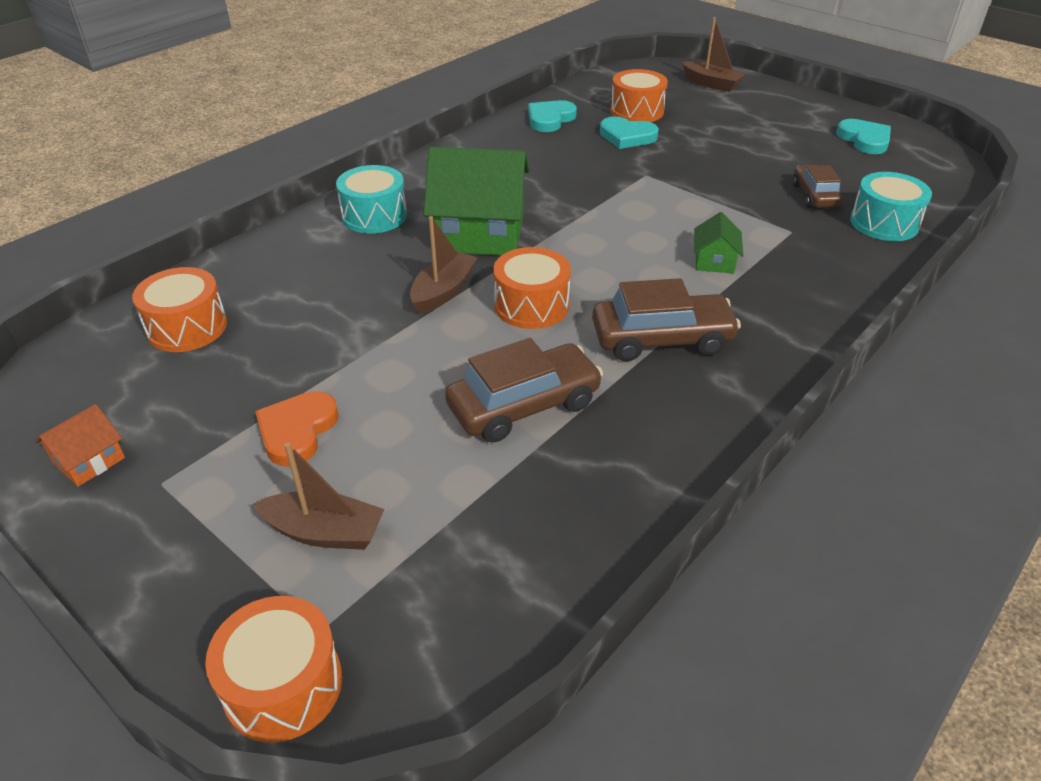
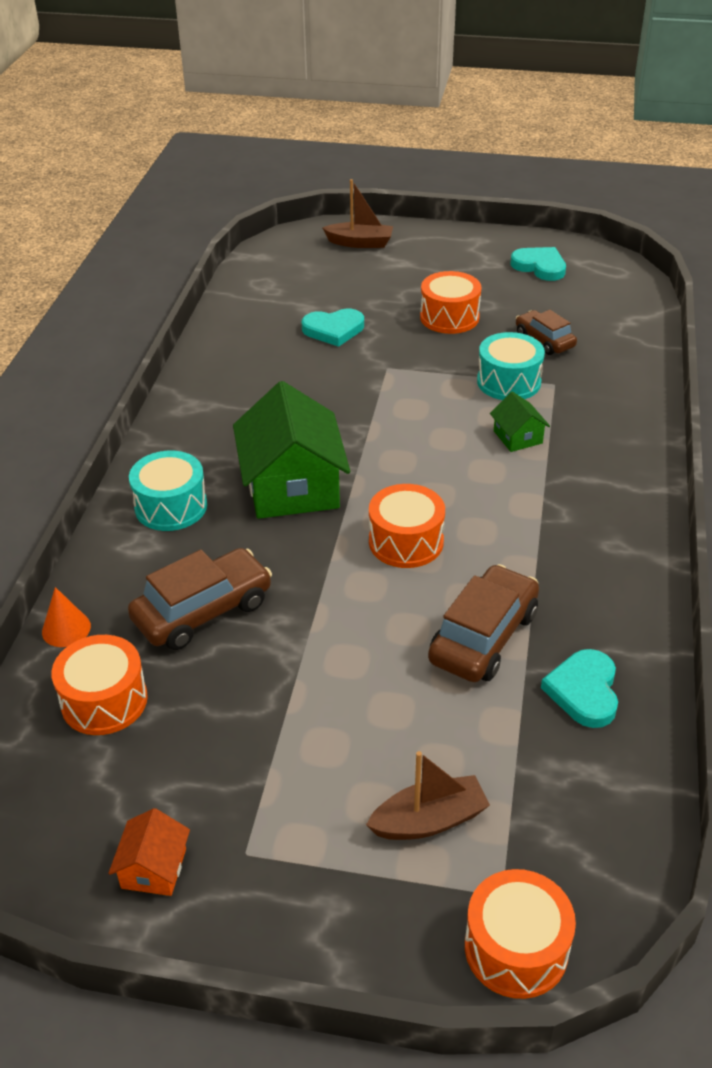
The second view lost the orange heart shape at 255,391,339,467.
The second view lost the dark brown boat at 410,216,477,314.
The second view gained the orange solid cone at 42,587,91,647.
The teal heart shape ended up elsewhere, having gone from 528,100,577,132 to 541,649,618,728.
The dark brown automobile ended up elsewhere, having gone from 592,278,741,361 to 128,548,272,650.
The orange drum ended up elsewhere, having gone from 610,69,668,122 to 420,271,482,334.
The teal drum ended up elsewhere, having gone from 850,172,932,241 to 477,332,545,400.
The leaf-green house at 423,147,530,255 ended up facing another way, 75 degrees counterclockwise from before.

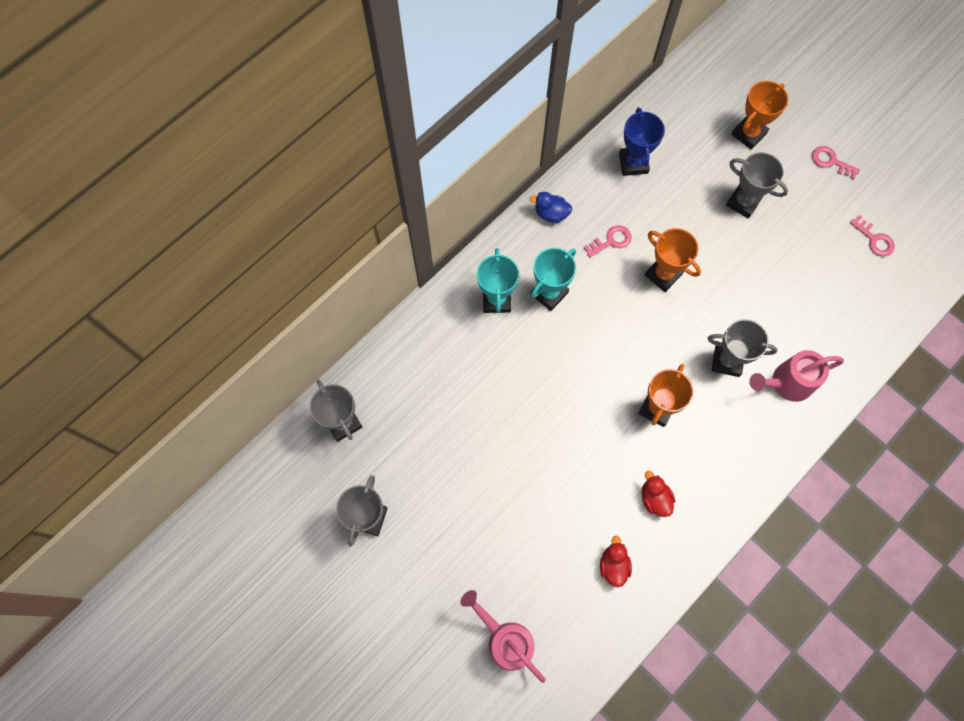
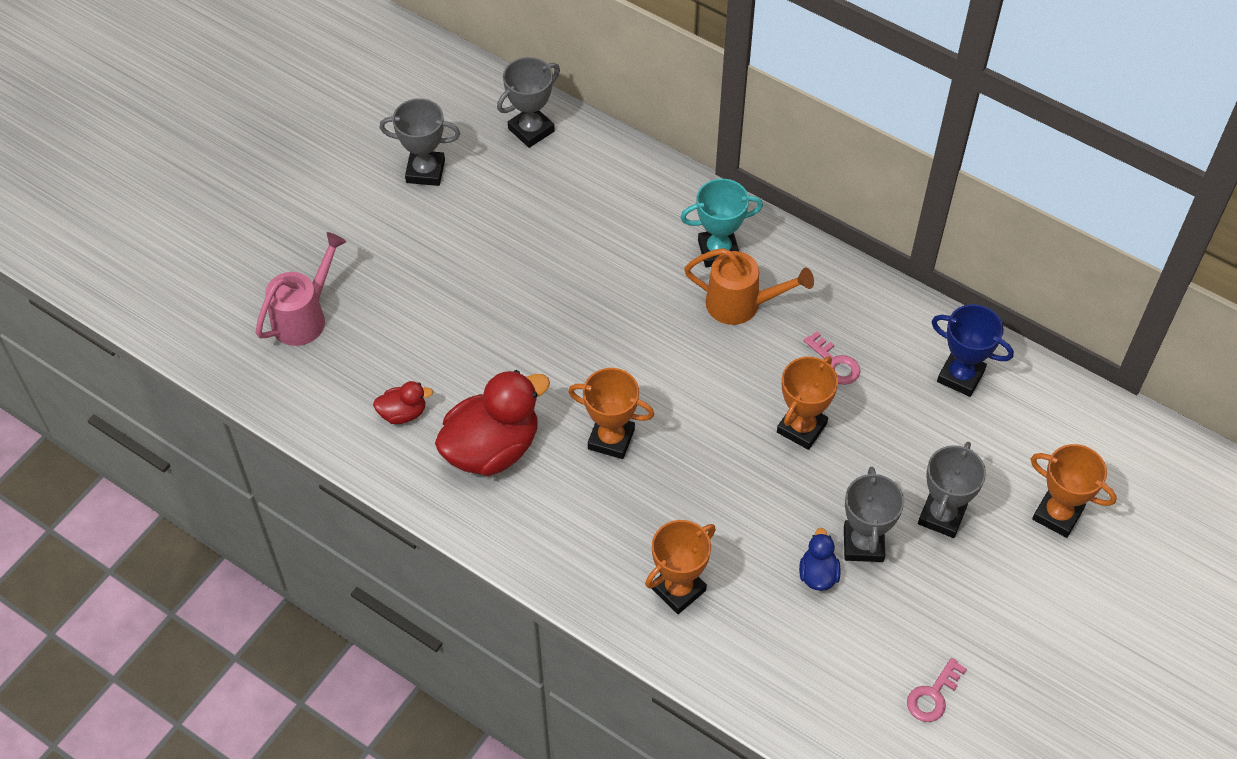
The second view lost the rosy door key at 812,146,860,179.
The royal blue rubber duck ended up elsewhere, having gone from 529,192,572,223 to 799,528,841,591.
The gray prize cup ended up elsewhere, having gone from 708,319,778,377 to 844,467,904,562.
Where the teal prize cup stood at 531,248,576,311, the orange watering pot came to stand at 684,248,814,325.
Where the rosy watering pot stood at 749,350,844,402, the orange prize cup came to stand at 645,520,716,614.
The royal blue prize cup at 619,108,665,176 ended up facing another way, 45 degrees clockwise from before.
The size of the red rubber duck at 642,471,675,517 changed by a factor of 2.11.

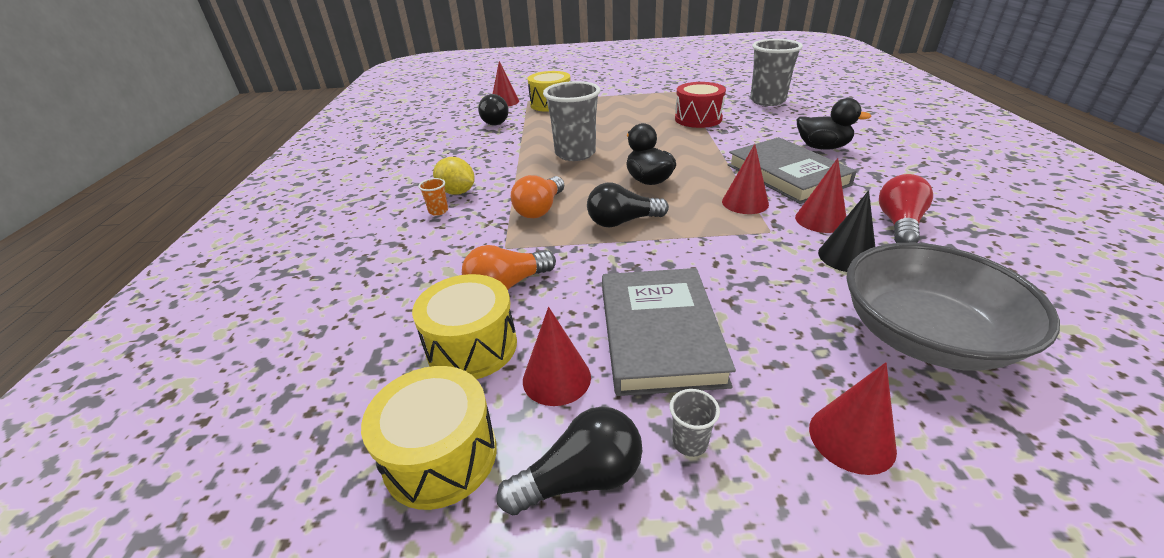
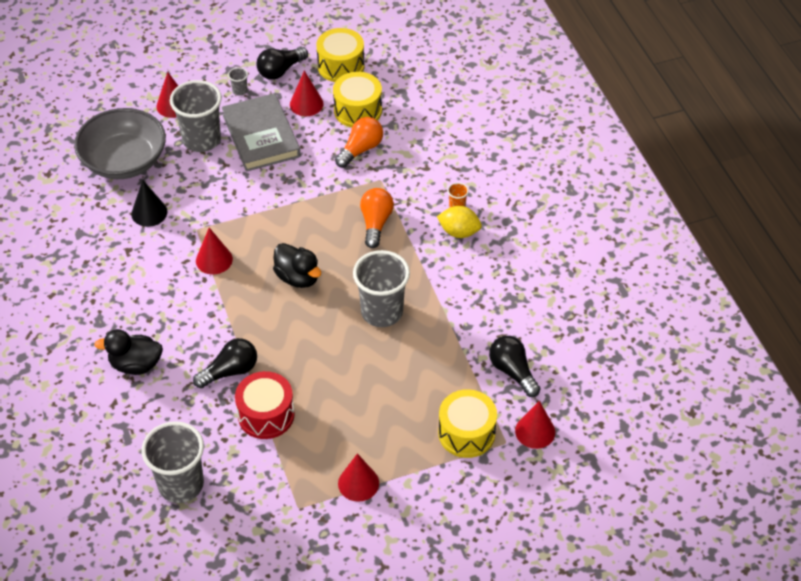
The second view lost the gray hardcover at 728,137,857,204.
The second view lost the red light bulb at 879,174,933,243.
The second view gained the gray beaker at 170,80,222,152.
The ebony light bulb ended up elsewhere, having gone from 587,183,669,227 to 193,338,257,388.
The red solid cone ended up elsewhere, having gone from 795,158,846,233 to 338,453,379,502.

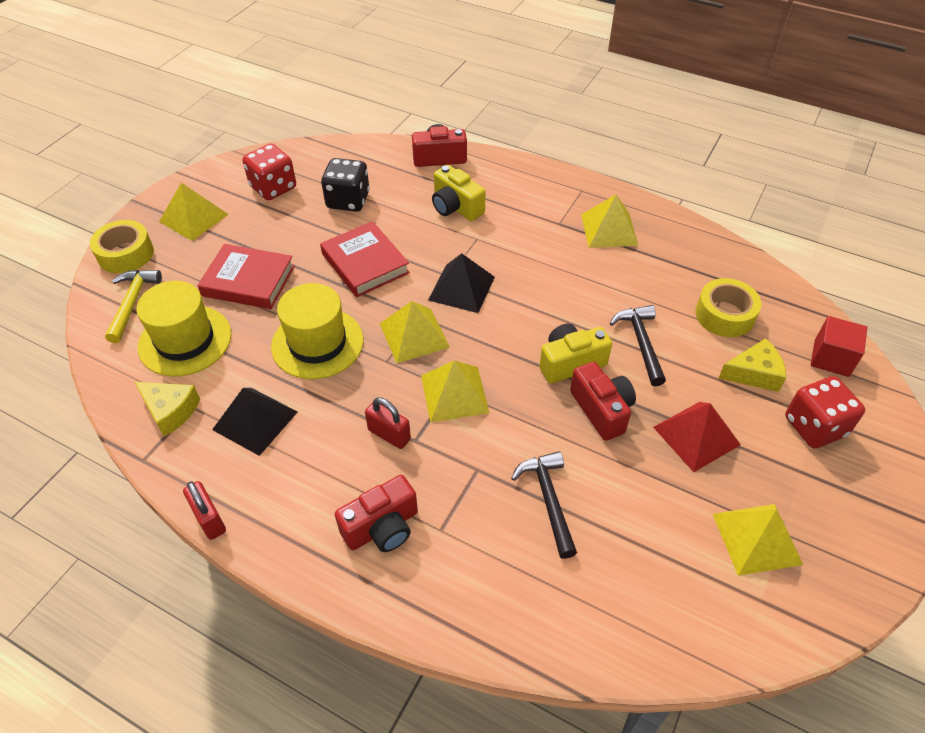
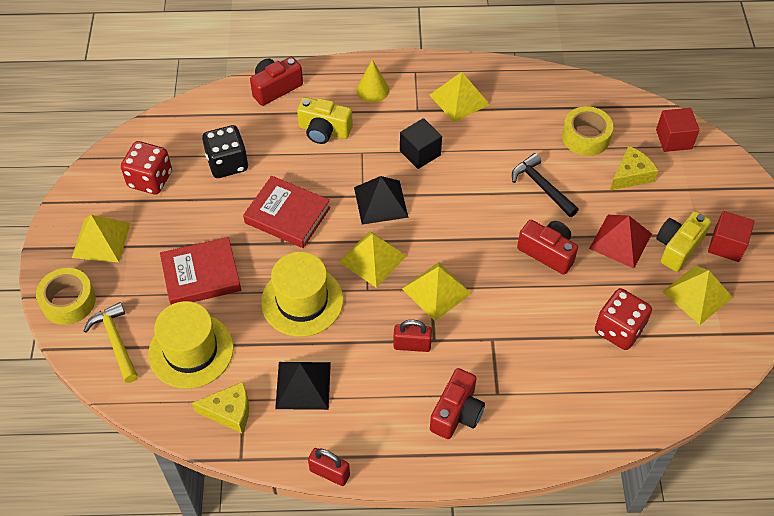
The second view lost the ebony claw hammer at 511,451,577,559.
The second view gained the bright yellow solid cone at 356,59,389,103.
The second view gained the ebony block at 400,118,442,169.
The second view gained the red block at 708,211,755,262.
The bright yellow photo camera ended up elsewhere, having gone from 539,324,612,384 to 656,211,711,272.
The red die ended up elsewhere, having gone from 785,376,865,448 to 595,288,652,350.

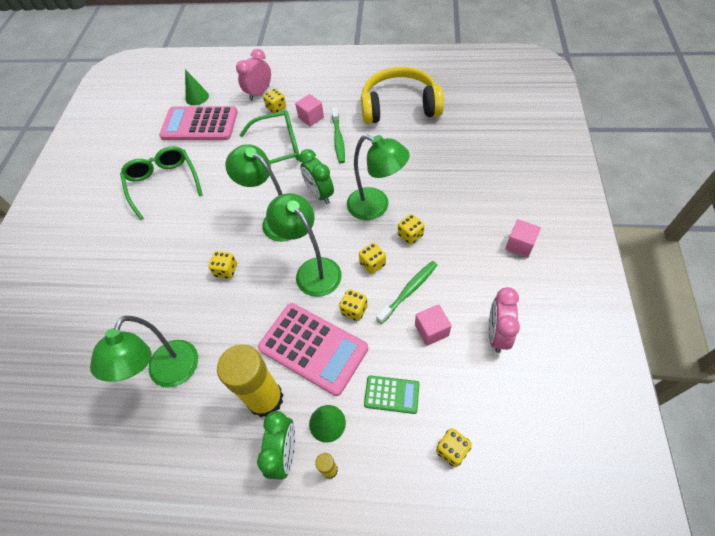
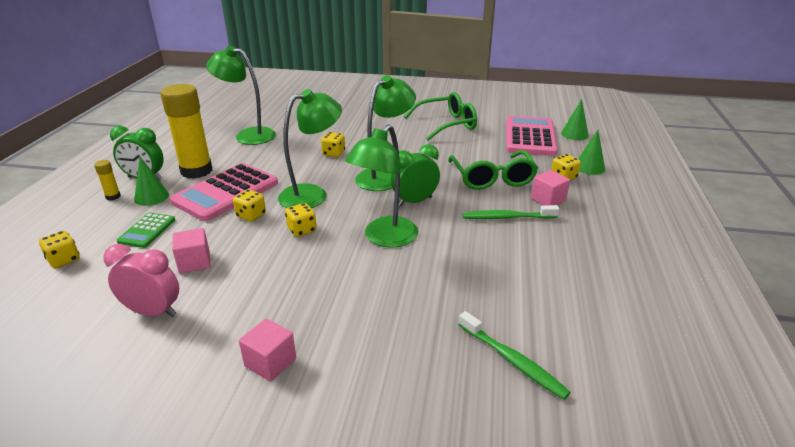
The second view lost the bright yellow over-ear headphones at 361,67,444,124.
The second view lost the bright yellow die at 398,214,425,245.
The leaf-green dental brush ended up elsewhere, having gone from 376,261,437,324 to 458,311,571,400.
Where the rosy clock stood at 236,49,271,101, the leaf-green solid cone came to stand at 579,130,605,175.

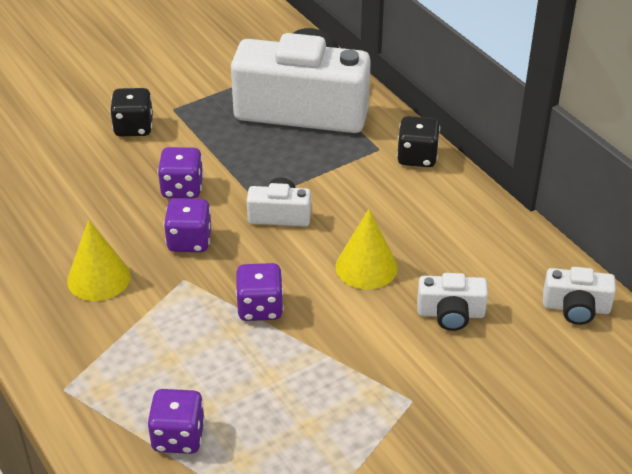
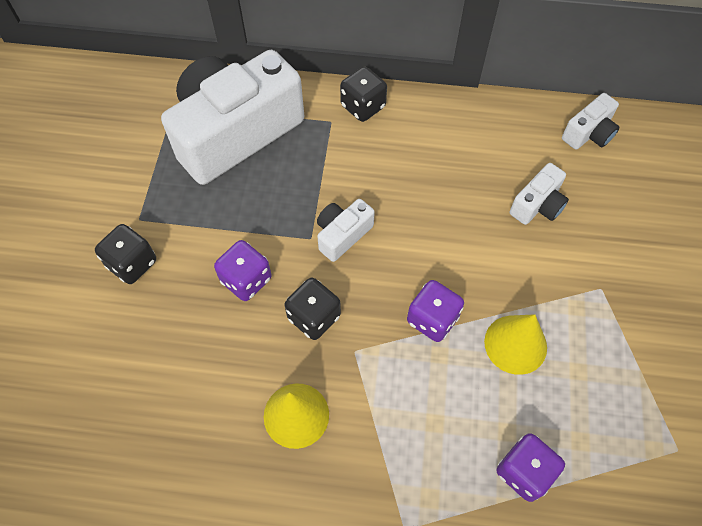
The bright yellow solid cone ended up elsewhere, having gone from 336,209,398,289 to 484,314,547,375.
What was the purple die at 164,198,211,252 turned into the ebony die at 285,278,341,340.

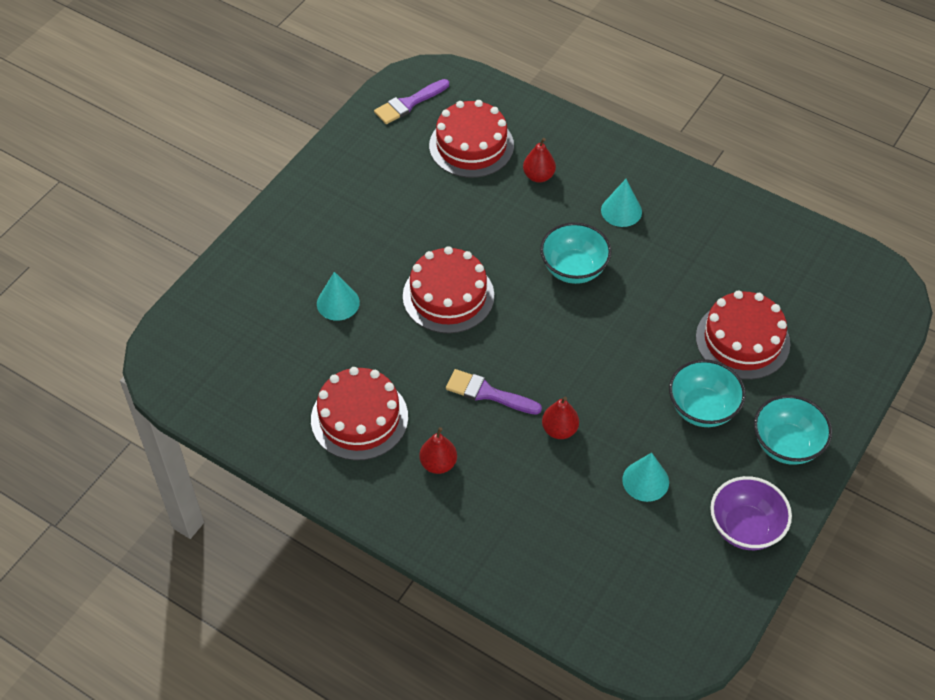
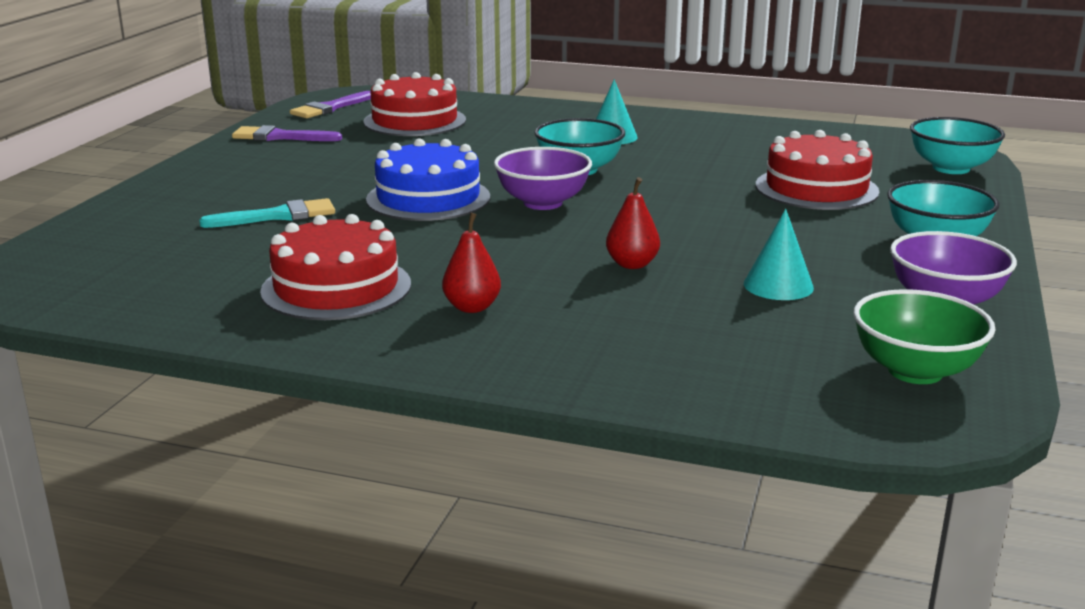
The second view lost the red pear fruit at 523,138,556,183.
The second view gained the purple bowl at 494,147,592,210.
The second view gained the leaf-green bowl at 853,289,996,384.
The purple paint brush ended up elsewhere, having gone from 446,369,542,415 to 232,125,342,141.
The teal bowl ended up elsewhere, having gone from 669,359,746,427 to 910,117,1005,174.
Where the teal solid cone stood at 317,272,360,321, the teal paint brush came to stand at 199,198,335,228.
What was the red layer cake at 403,246,494,333 turned into the royal blue layer cake at 366,138,490,221.

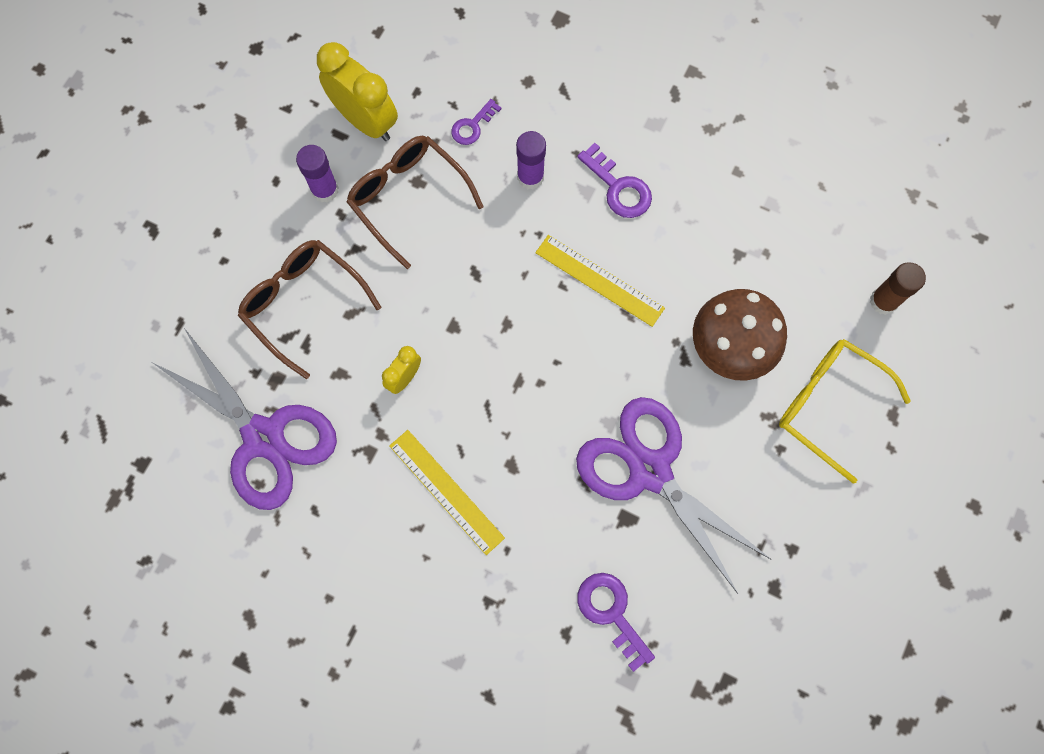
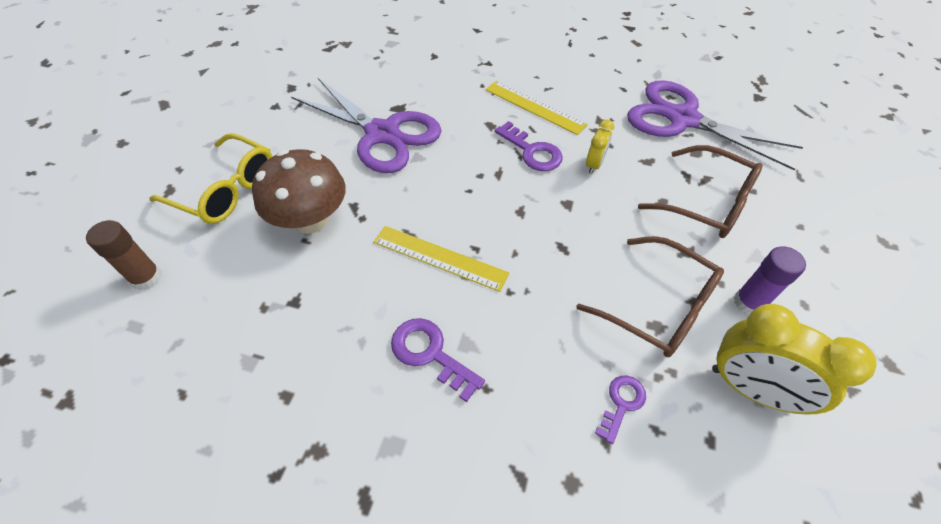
The second view lost the purple glue at 516,131,546,189.
The purple door key ended up elsewhere, having gone from 577,573,655,672 to 495,121,563,171.

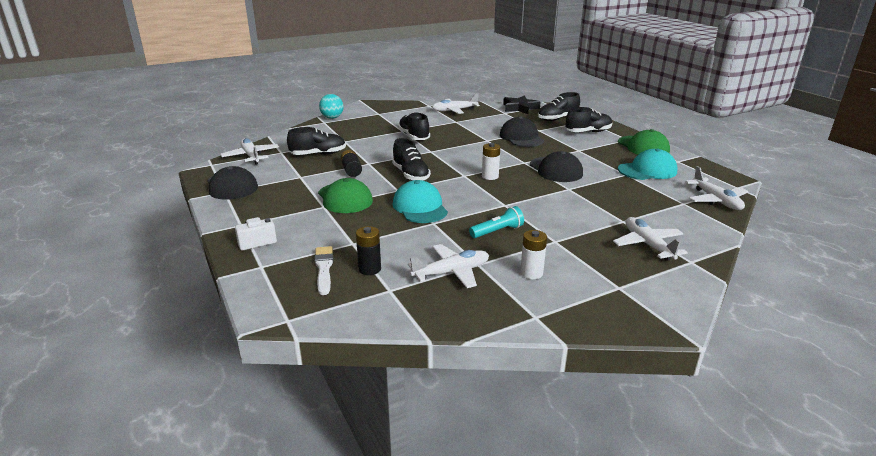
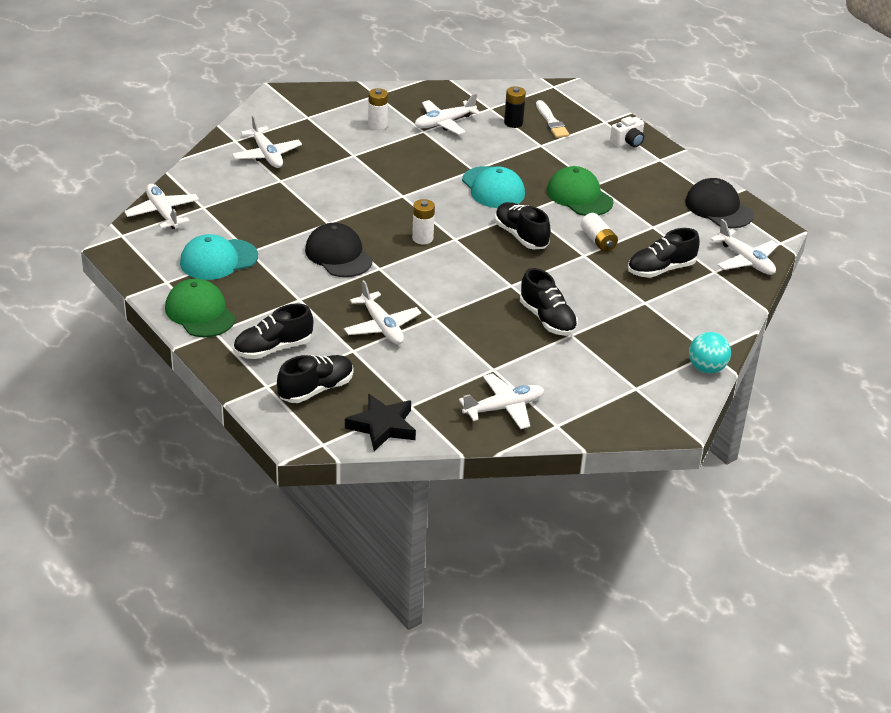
The second view lost the teal flashlight at 469,206,524,238.
Where the ebony cap stood at 500,116,544,147, the snow-white toy plane came to stand at 344,280,421,344.
What was the ebony AA battery at 341,150,362,177 turned into the snow-white AA battery at 581,213,618,252.

